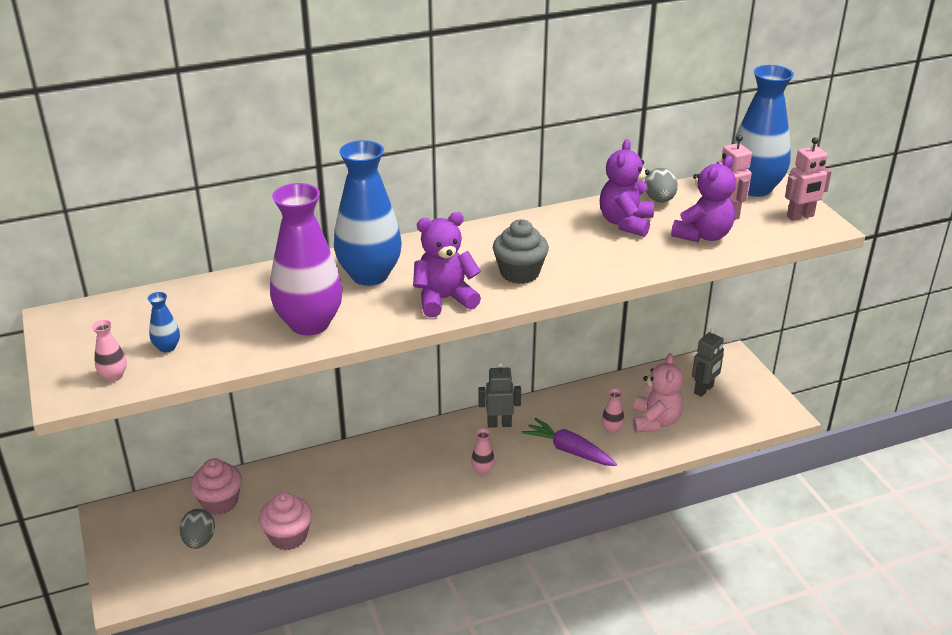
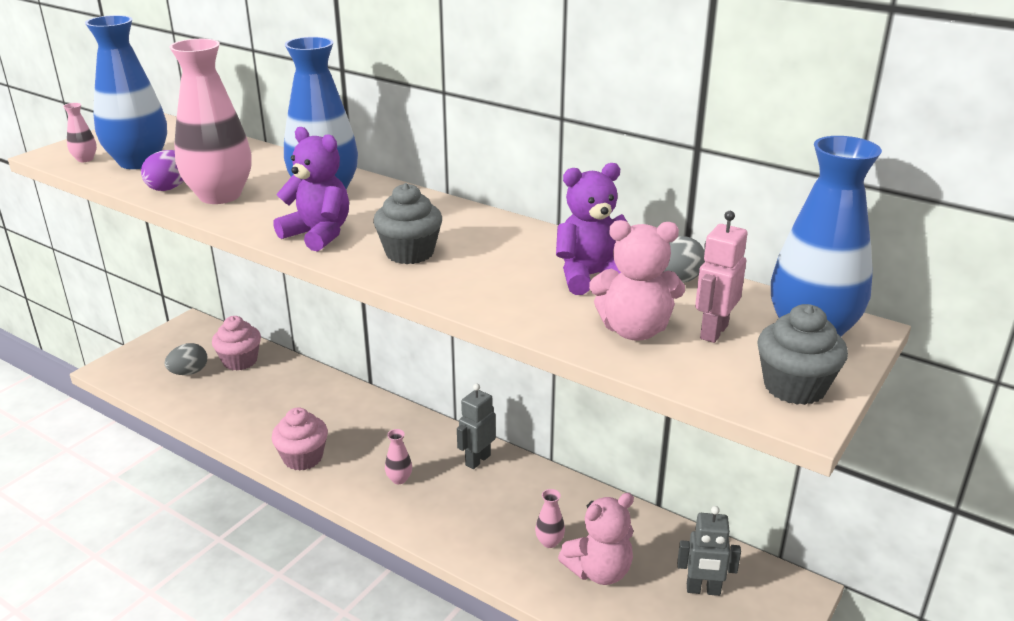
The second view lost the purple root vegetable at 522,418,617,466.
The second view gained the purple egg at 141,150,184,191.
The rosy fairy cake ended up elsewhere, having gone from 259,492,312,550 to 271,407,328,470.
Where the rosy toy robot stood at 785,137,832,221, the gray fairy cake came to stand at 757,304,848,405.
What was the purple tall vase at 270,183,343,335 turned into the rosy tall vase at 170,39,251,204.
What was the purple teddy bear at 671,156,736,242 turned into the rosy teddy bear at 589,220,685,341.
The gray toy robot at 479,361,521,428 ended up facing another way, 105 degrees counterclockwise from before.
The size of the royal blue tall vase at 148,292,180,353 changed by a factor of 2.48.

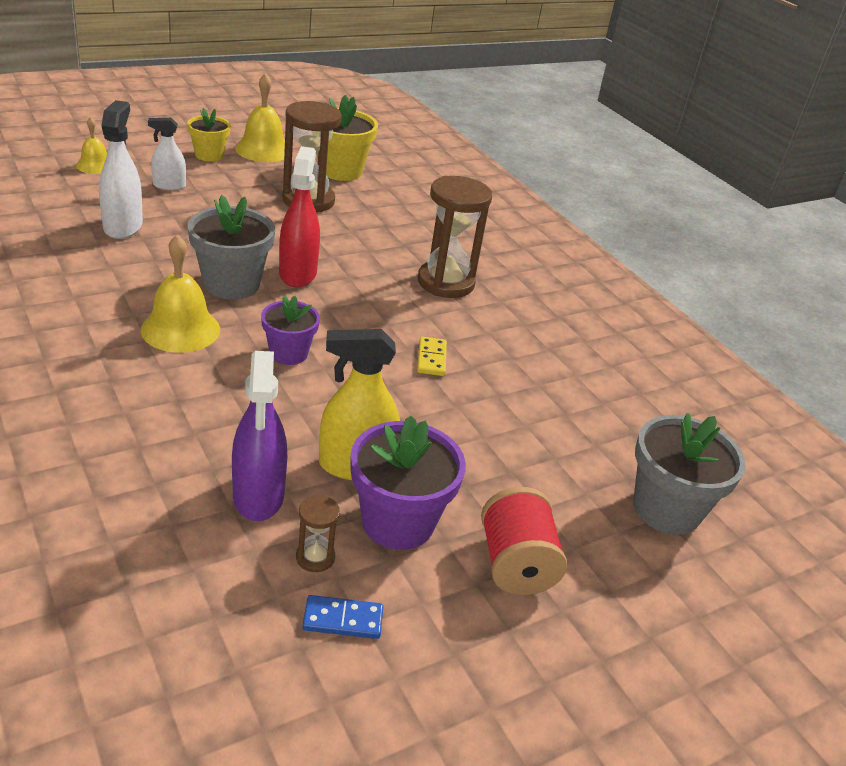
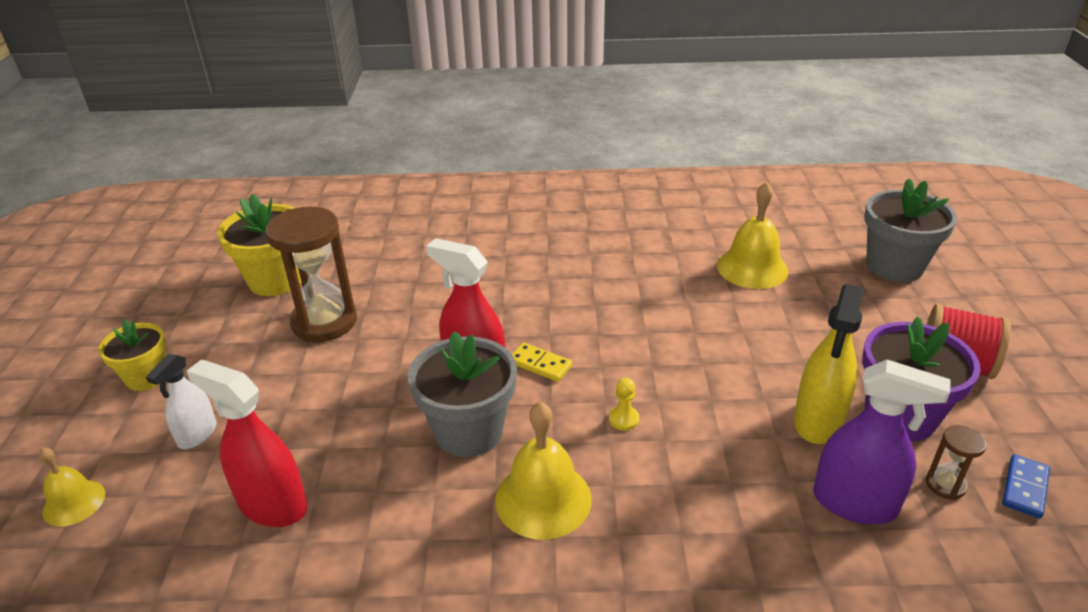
The second view lost the dark brown hourglass at 418,176,492,298.
The bright yellow bell ended up elsewhere, having gone from 235,73,285,162 to 717,182,789,289.
The bright yellow domino ended up elsewhere, having gone from 417,336,447,376 to 512,343,572,382.
Where the purple potted plant stood at 261,295,320,365, the bright yellow game pawn came to stand at 609,378,639,431.
What was the snow-white sprayer at 99,100,143,239 turned into the red sprayer at 187,360,307,527.

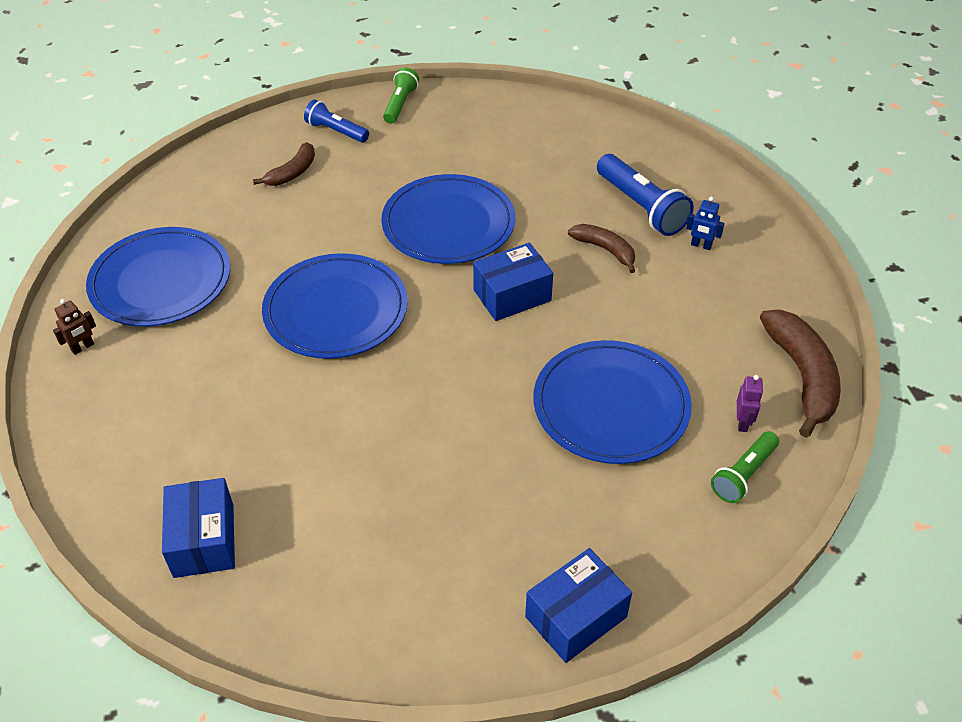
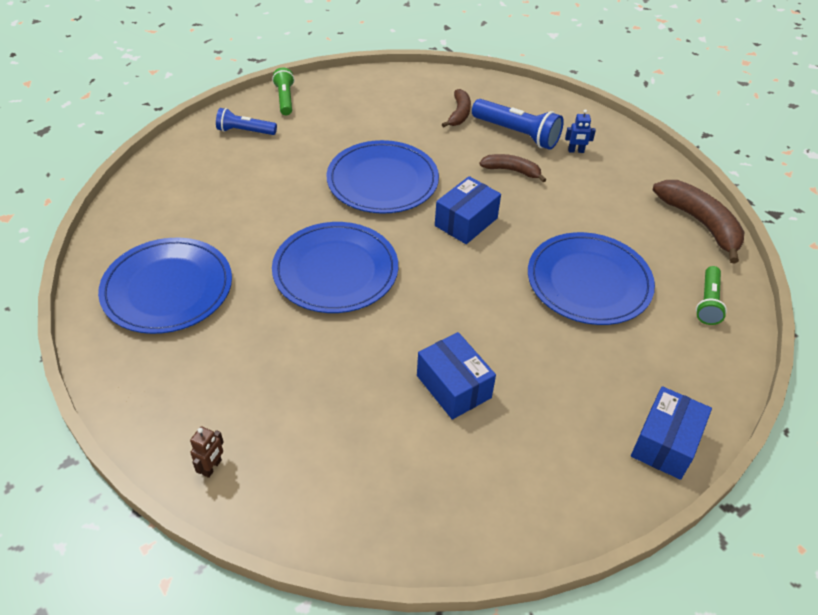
The second view lost the purple toy robot at 737,375,763,432.
The dark brown toy robot ended up elsewhere, having gone from 53,299,96,355 to 190,426,224,478.
The royal blue package ended up elsewhere, having gone from 162,478,235,578 to 417,332,496,419.
The dark brown banana ended up elsewhere, having gone from 253,142,315,186 to 442,89,471,127.

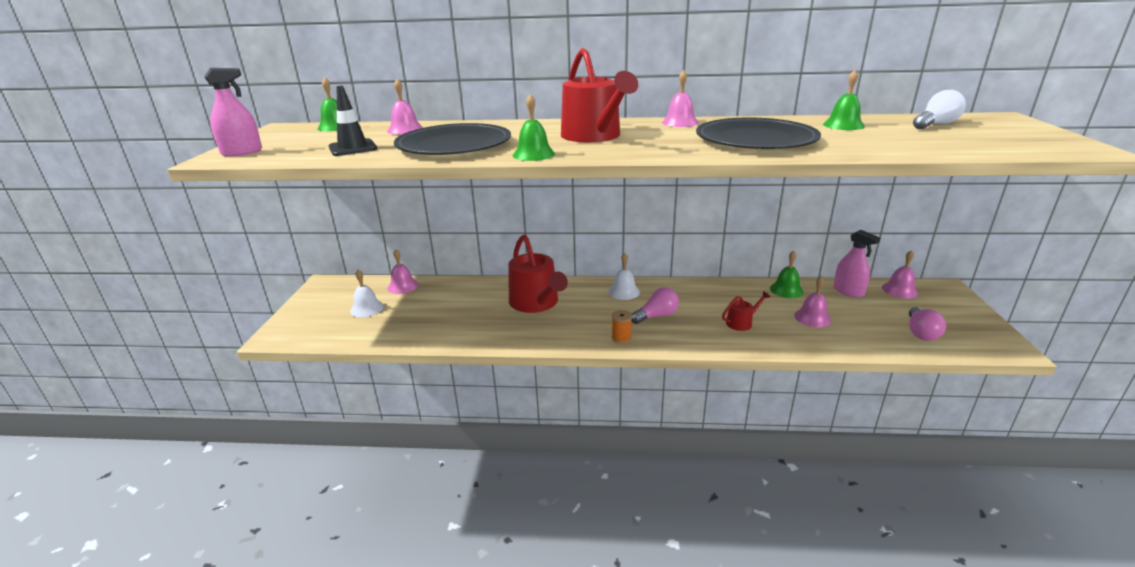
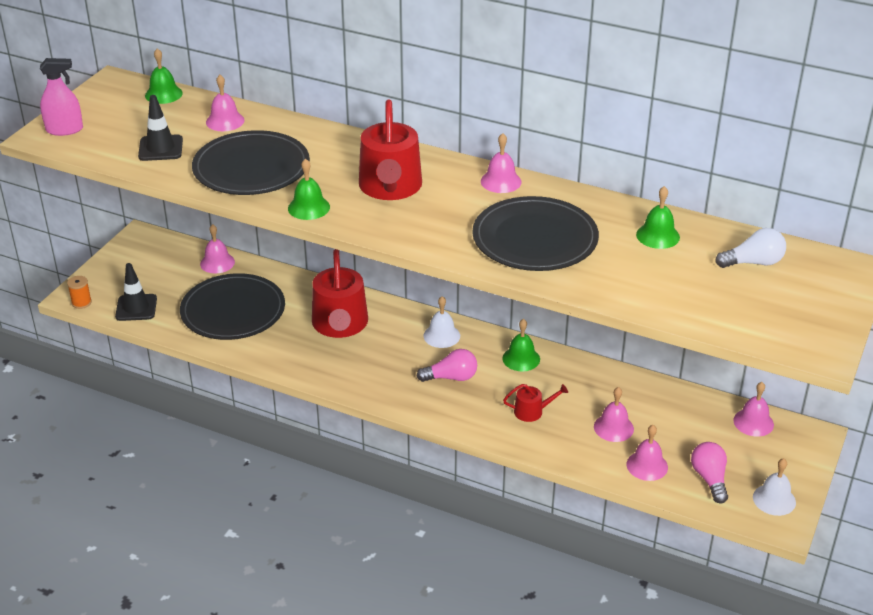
The second view lost the rosy sprayer at 833,230,881,298.
The second view gained the ebony traffic cone at 115,263,157,321.
The second view gained the ebony dinner plate at 180,273,285,340.
The second view gained the rosy bell at 627,425,668,481.
The snow-white bell ended up elsewhere, having gone from 350,270,384,317 to 753,458,796,516.
The orange bobbin ended up elsewhere, having gone from 612,310,632,344 to 67,276,92,309.
The leaf-green bell ended up elsewhere, having gone from 770,251,804,298 to 503,319,540,371.
The rosy light bulb at 909,307,946,341 ended up facing another way, 135 degrees clockwise from before.

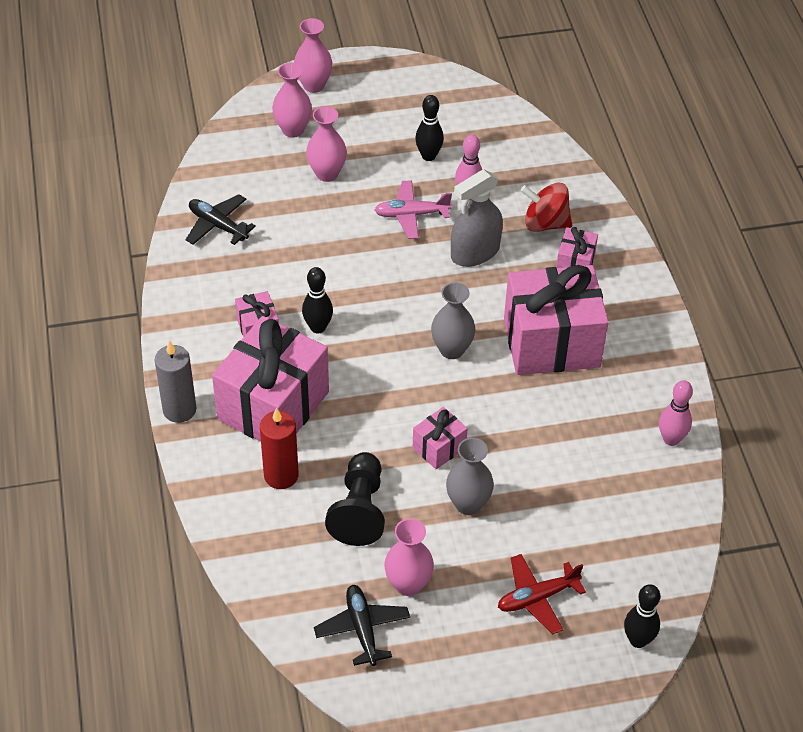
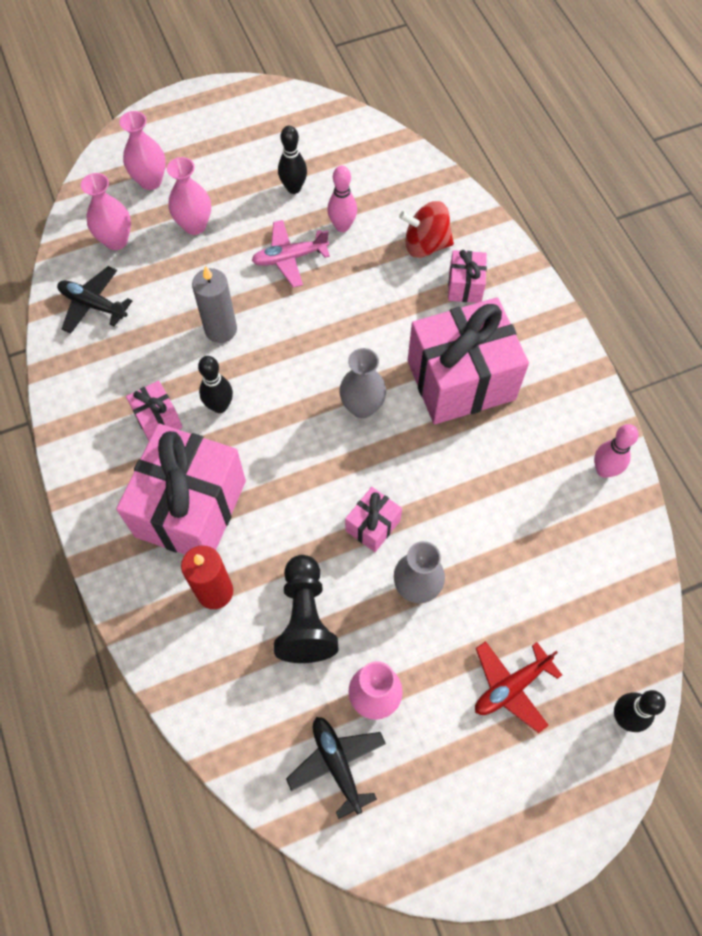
The second view lost the gray sprayer at 451,169,503,267.
The gray pillar candle ended up elsewhere, having gone from 155,340,196,423 to 192,266,237,343.
The rosy tall vase ended up elsewhere, having gone from 294,18,333,93 to 81,173,131,250.

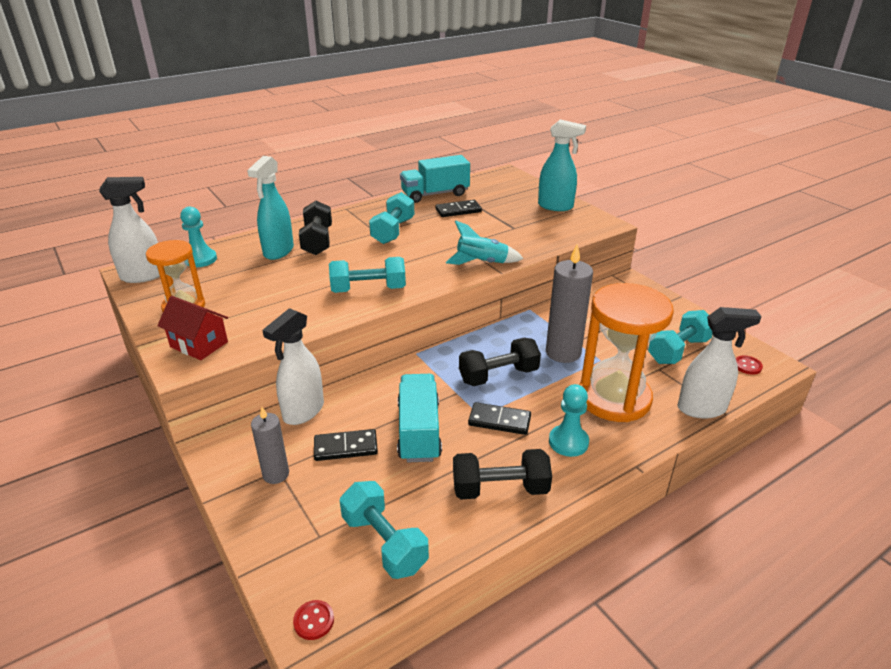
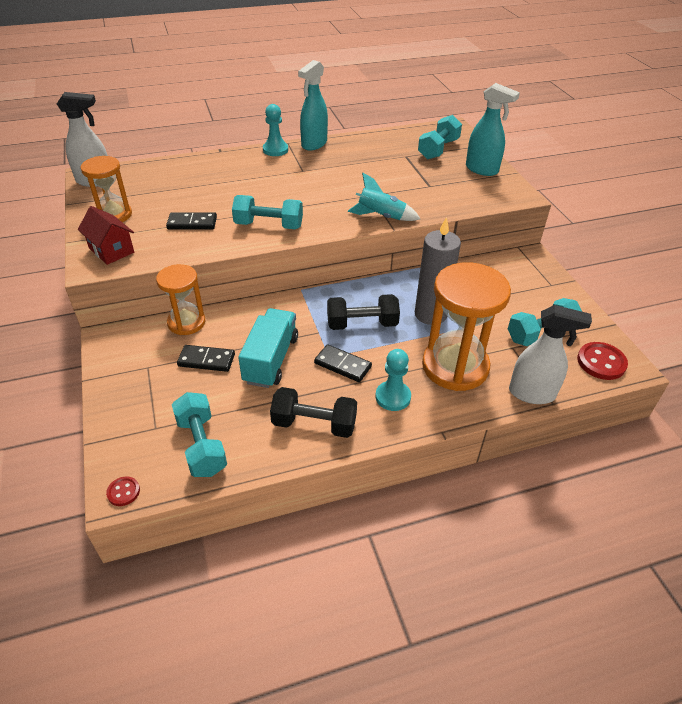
The second view lost the gray pillar candle at 251,407,289,484.
The second view lost the ebony free weight at 299,201,332,255.
The second view lost the teal toy truck at 400,155,470,203.
The teal game pawn ended up elsewhere, having gone from 180,206,217,267 to 263,104,288,156.
The teal sprayer ended up elsewhere, having gone from 247,156,294,260 to 298,60,328,151.
The teal free weight ended up elsewhere, having gone from 369,192,414,244 to 418,115,462,159.
The ebony domino ended up elsewhere, having gone from 435,200,482,217 to 166,212,217,230.
Where the snow-white sprayer stood at 263,308,324,425, the orange hourglass came to stand at 156,264,205,335.
The size of the red sewing button at 736,356,763,375 changed by a factor of 1.82.

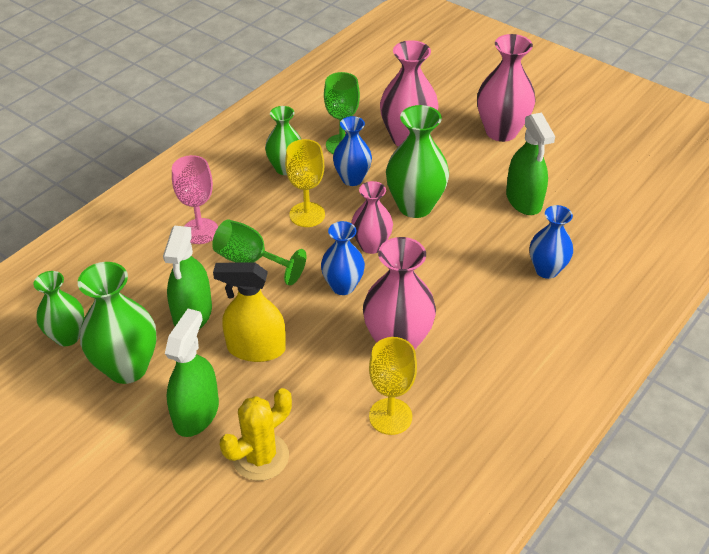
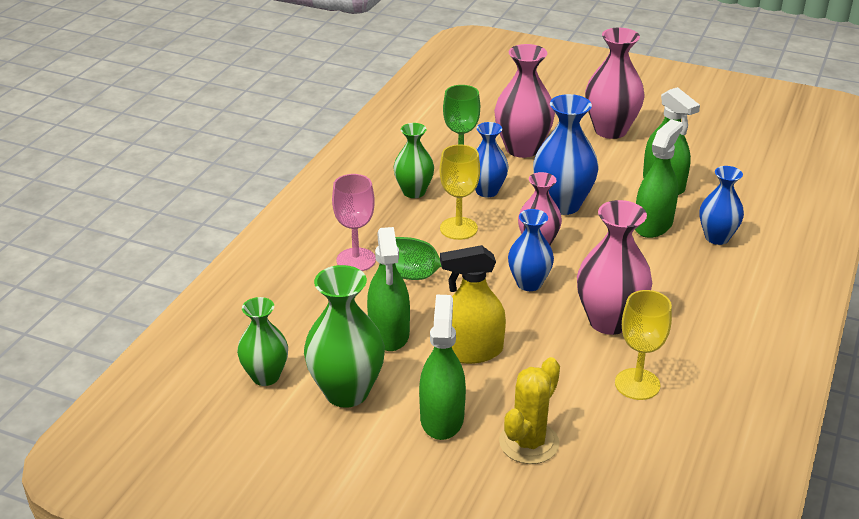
The second view gained the leaf-green sprayer at 635,119,683,238.
What was the leaf-green tall vase at 386,105,449,218 turned into the royal blue tall vase at 533,94,598,215.

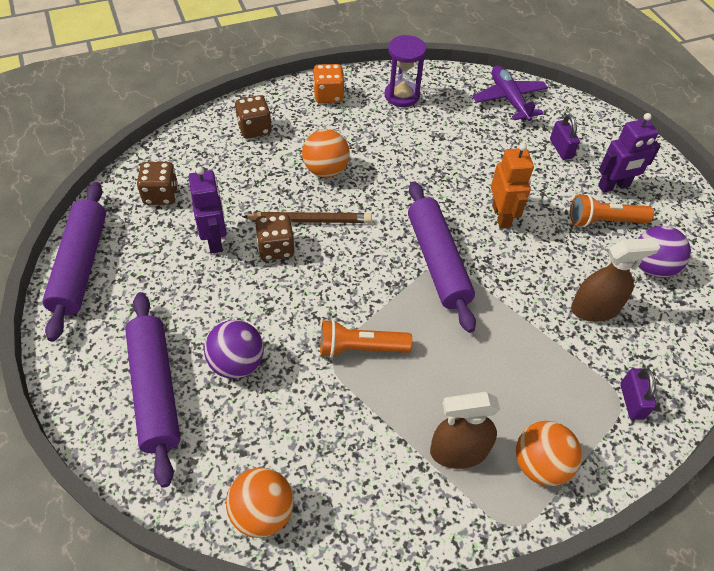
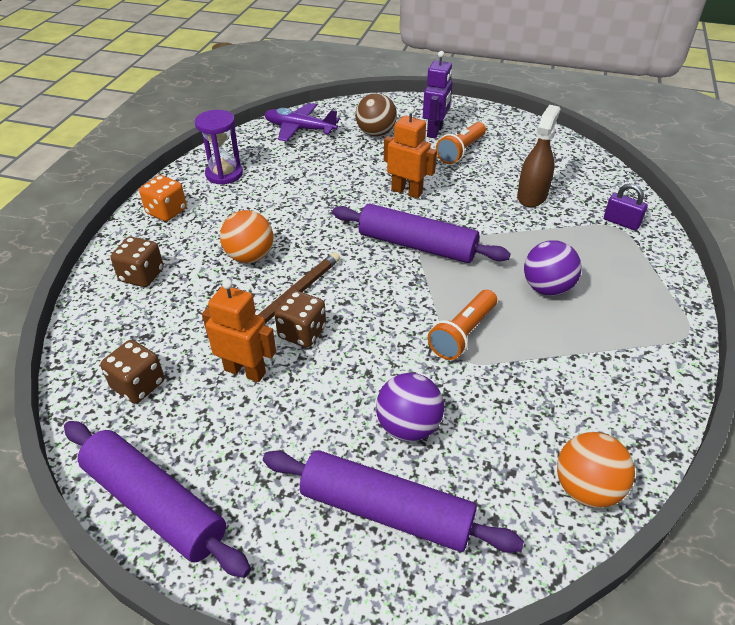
The second view lost the dark brown sprayer at 430,392,500,469.
The second view lost the orange ball at 516,421,582,486.
The purple ball ended up elsewhere, having gone from 639,226,691,278 to 524,240,582,296.
Where the purple padlock stood at 550,114,580,160, the dark brown ball came to stand at 355,93,397,136.
What was the purple toy robot at 189,167,227,254 turned into the orange toy robot at 202,279,276,382.

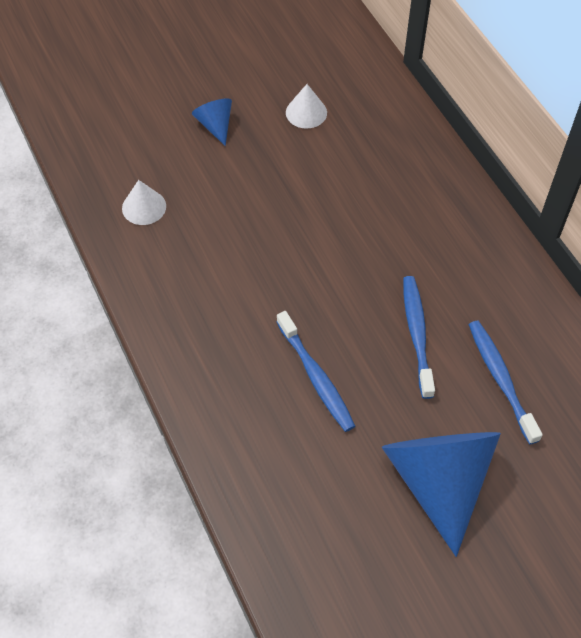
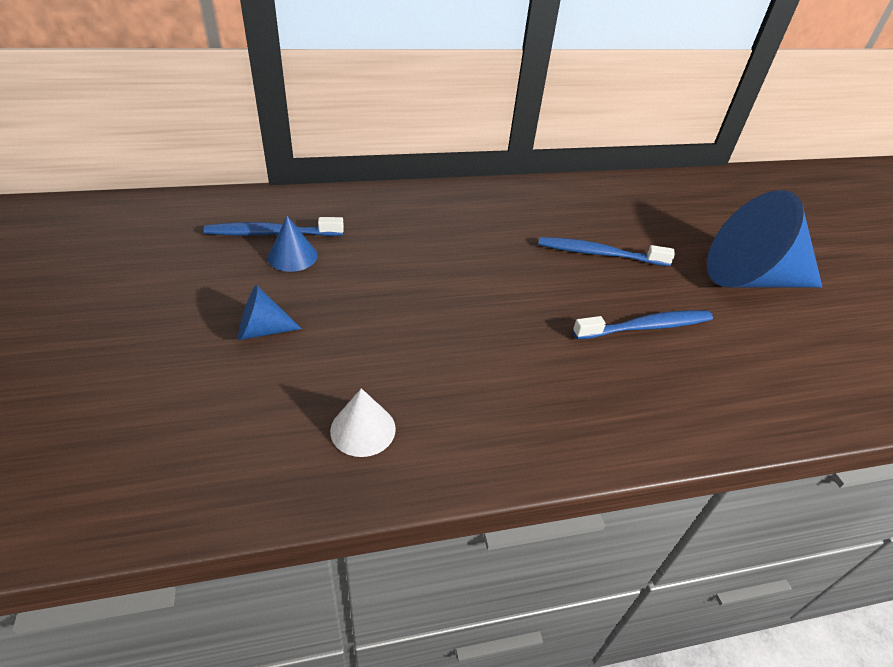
The royal blue dental brush ended up elsewhere, having gone from 469,321,543,444 to 204,217,344,236.
What was the snow-white solid cone at 286,84,327,128 turned into the royal blue solid cone at 268,216,318,272.

